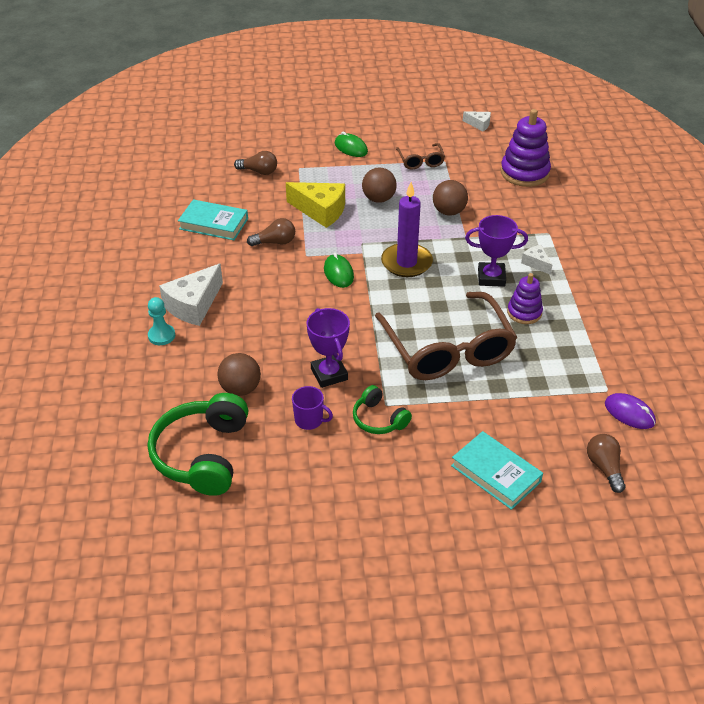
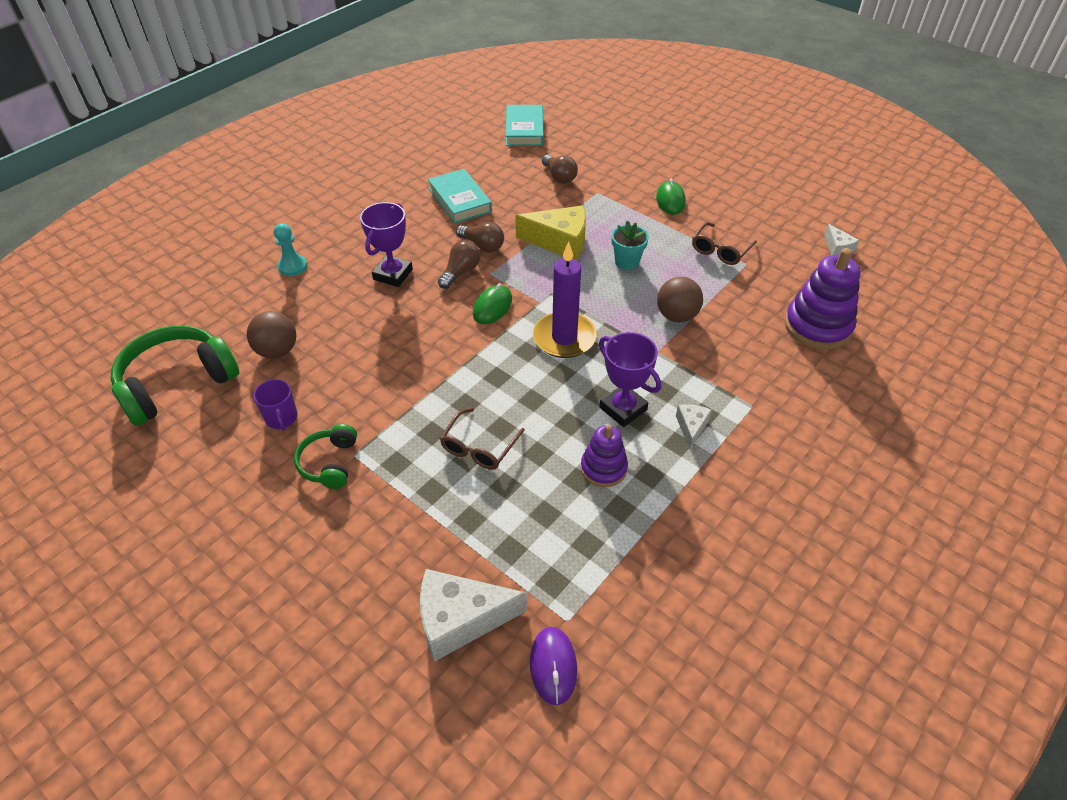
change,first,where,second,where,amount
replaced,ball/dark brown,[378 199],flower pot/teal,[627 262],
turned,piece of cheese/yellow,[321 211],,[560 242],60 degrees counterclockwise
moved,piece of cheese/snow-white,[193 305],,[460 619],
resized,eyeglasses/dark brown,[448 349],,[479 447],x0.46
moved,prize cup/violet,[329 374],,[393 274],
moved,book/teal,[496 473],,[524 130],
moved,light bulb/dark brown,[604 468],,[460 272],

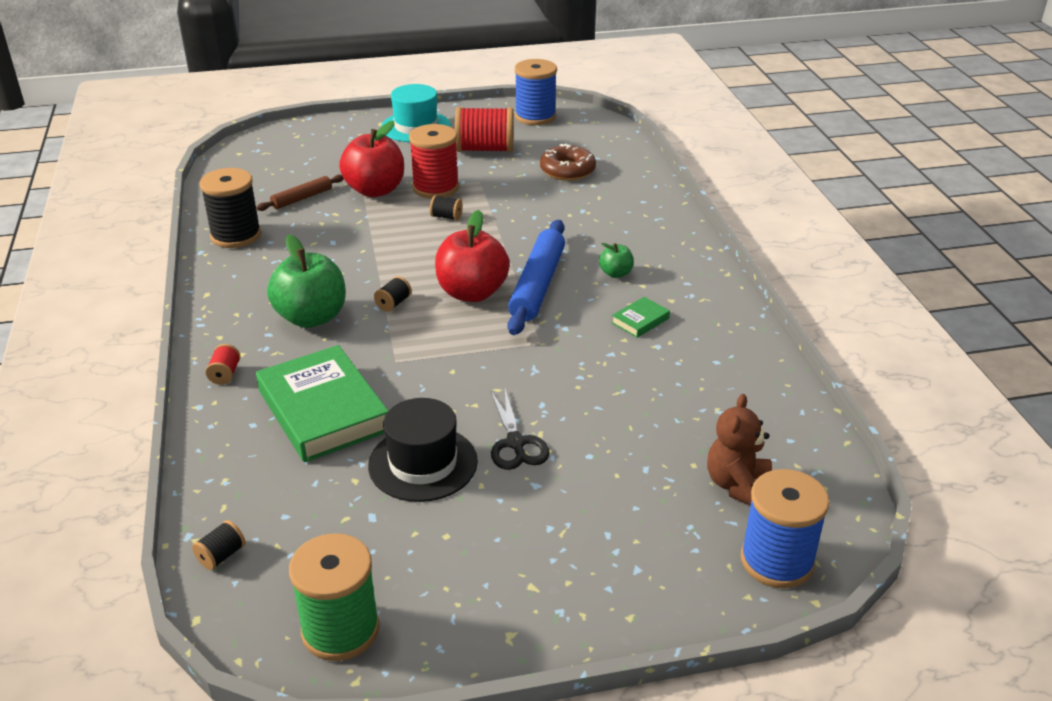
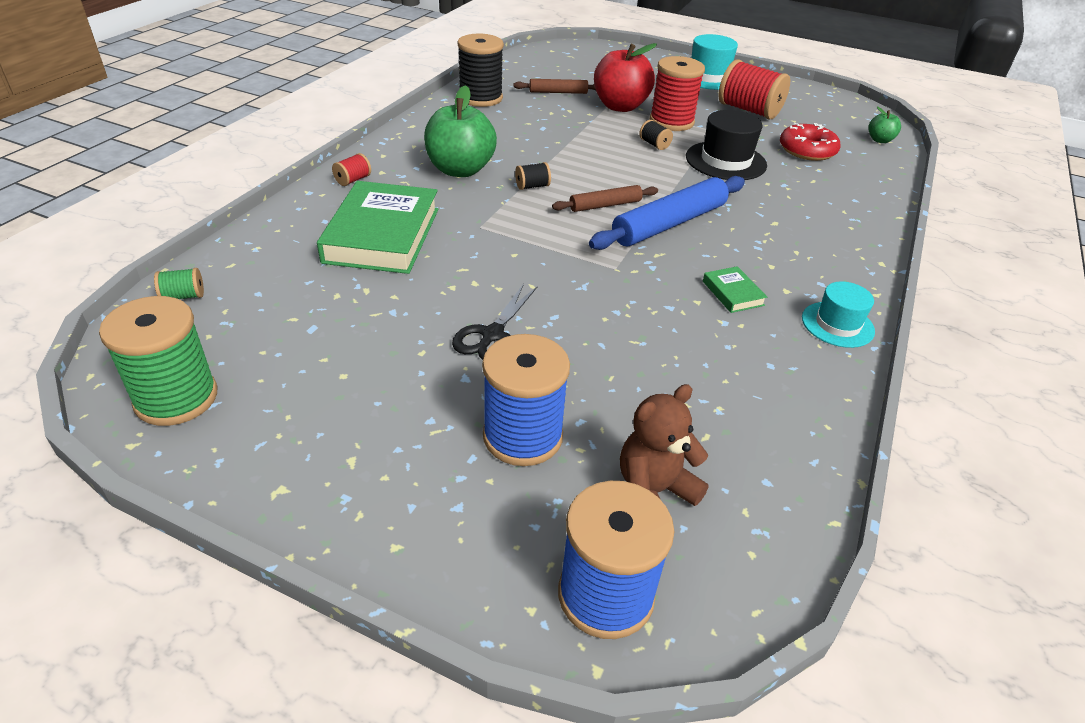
change,first,where,second,where,amount
moved,bobbin/cobalt,[535 116],,[522 436],
recoloured,donut/dark brown,[567 170],donut/scarlet,[807 150],
replaced,toy apple/scarlet,[472 293],pastry roller/dark brown,[605 205],
moved,toy apple/green,[615 273],,[879 140],
turned,book/green,[640 320],,[733 293],75 degrees clockwise
moved,hat/ebony,[423 463],,[725 161],
recoloured,bobbin/ebony,[221 556],bobbin/green,[183 296],
added,,,hat/teal,[837 324],

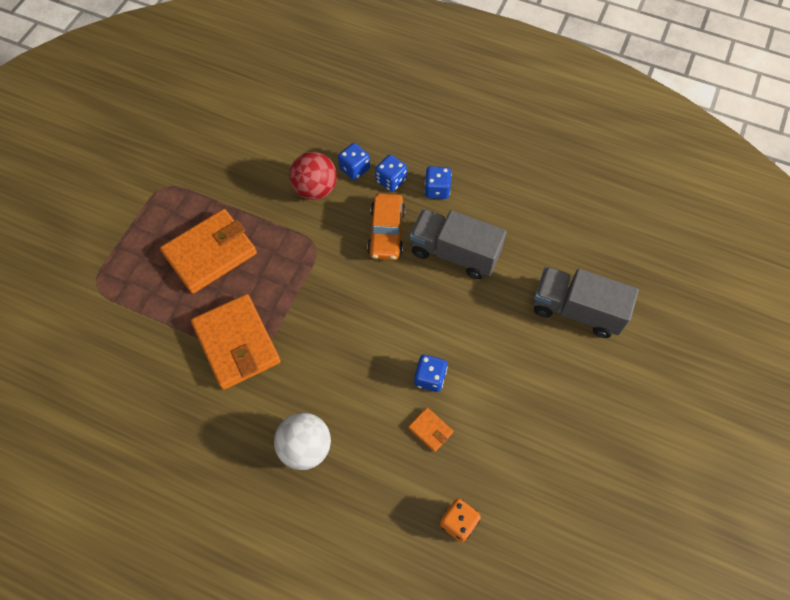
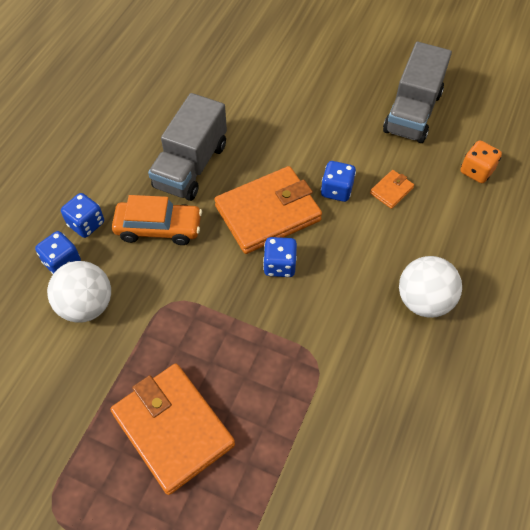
change,first,where,second,where,amount
recoloured,ball/scarlet,[315 189],ball/snow-white,[86 305],
moved,game die/cobalt,[437 190],,[279 265],
moved,lorry/grey,[576 310],,[412 112],
moved,wallet/orange-coloured,[237 343],,[268 213],

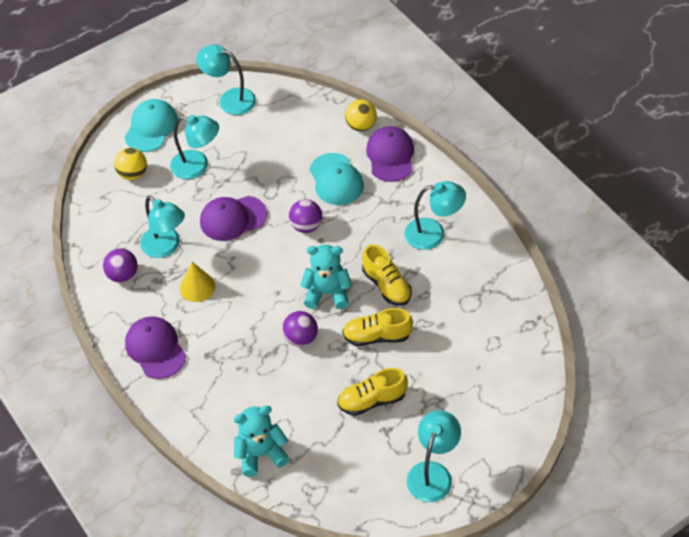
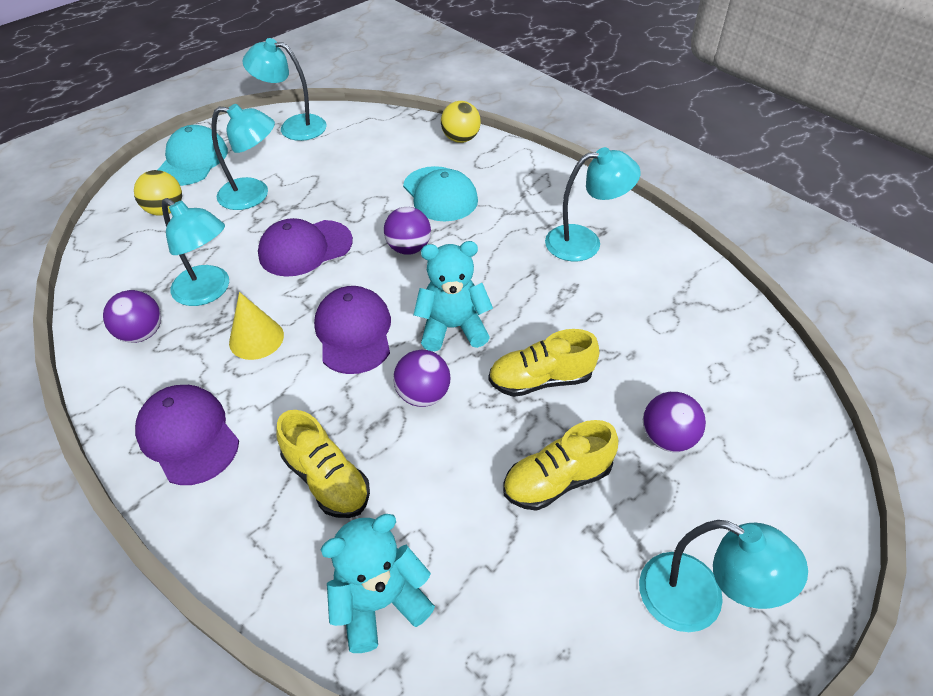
change,first,where,second,where,amount
moved,peaked cap/violet,[390 156],,[354 332],
moved,sneaker/yellow,[386 285],,[327 480],
turned,reading lamp/teal,[432 473],,[698 600],105 degrees clockwise
added,,,ball/violet,[667 438],

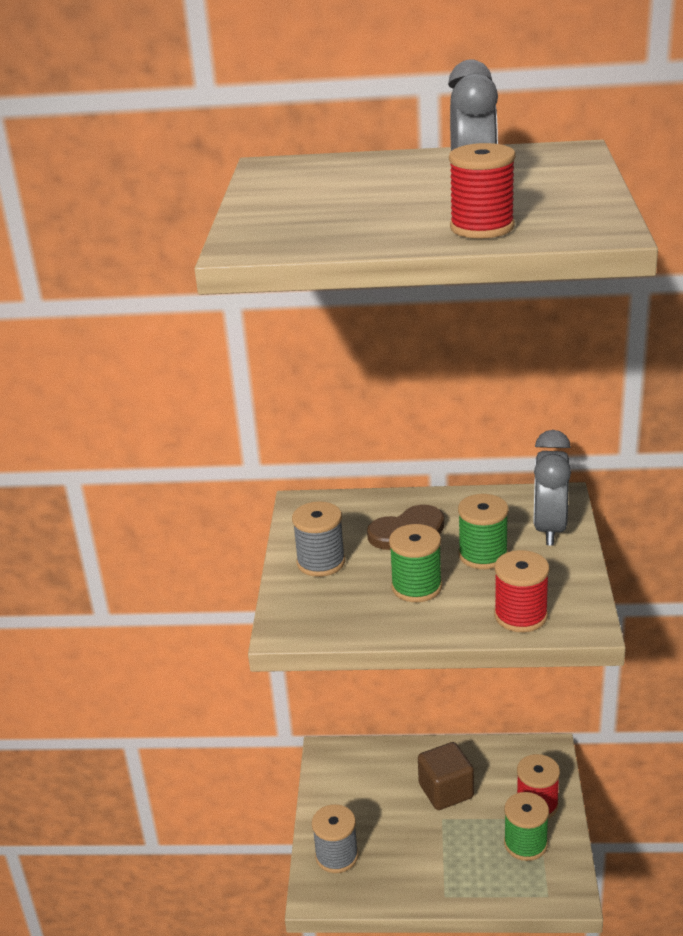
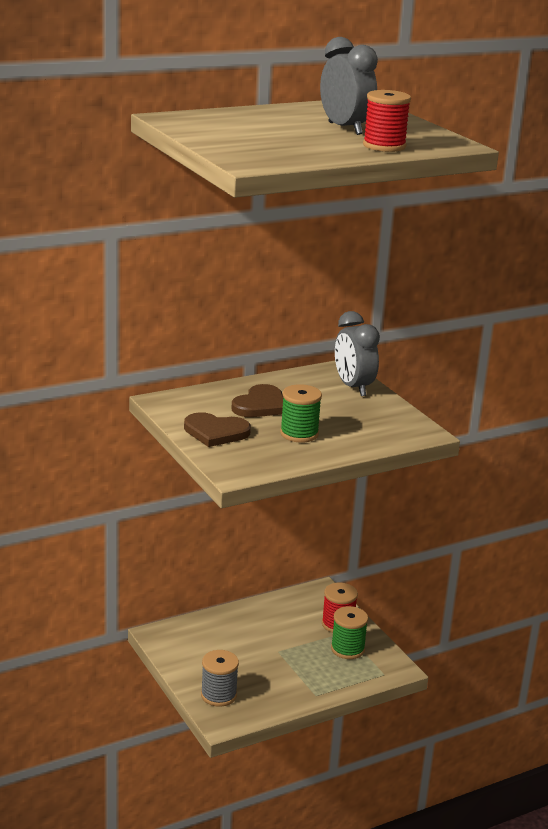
change,first,where,second,where,amount
removed,bobbin/green,[483 555],,,
replaced,bobbin/grey,[321 562],love heart/dark brown,[216 432],
removed,bobbin/scarlet,[520 616],,,
removed,block/dark brown,[446 791],,,

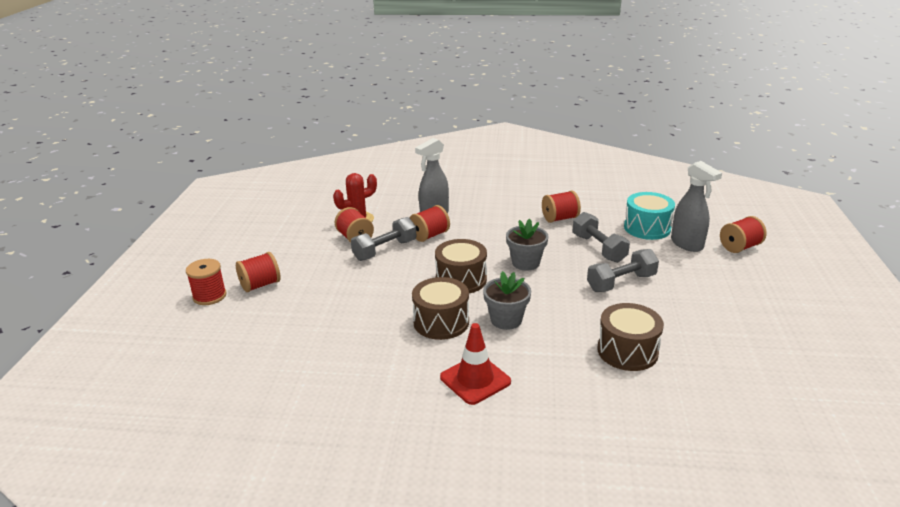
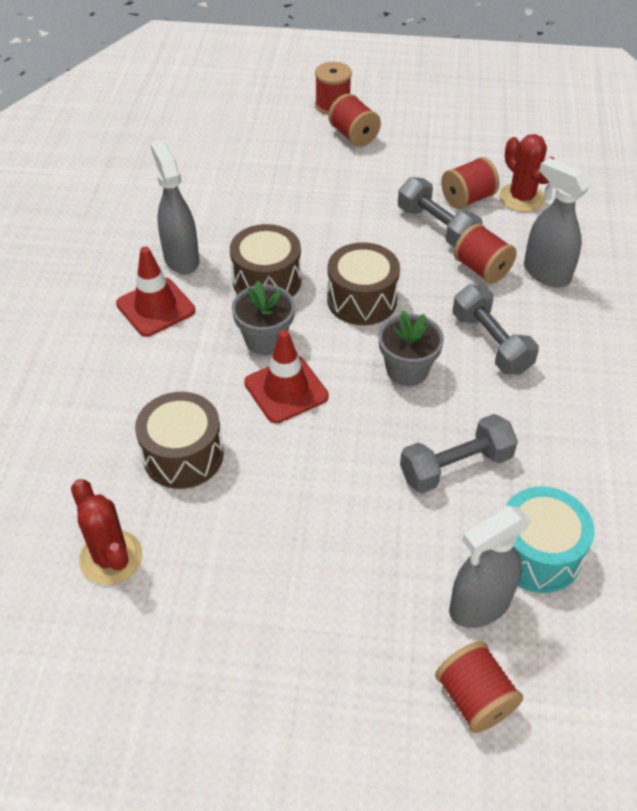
change,first,where,second,where,amount
removed,bobbin/scarlet,[560 218],,,
moved,free weight/grey,[621 283],,[491 343],
added,,,spray cleaner/grey,[181 259],
added,,,safety cone/scarlet,[286 390],
added,,,saguaro cactus/scarlet,[111 557],

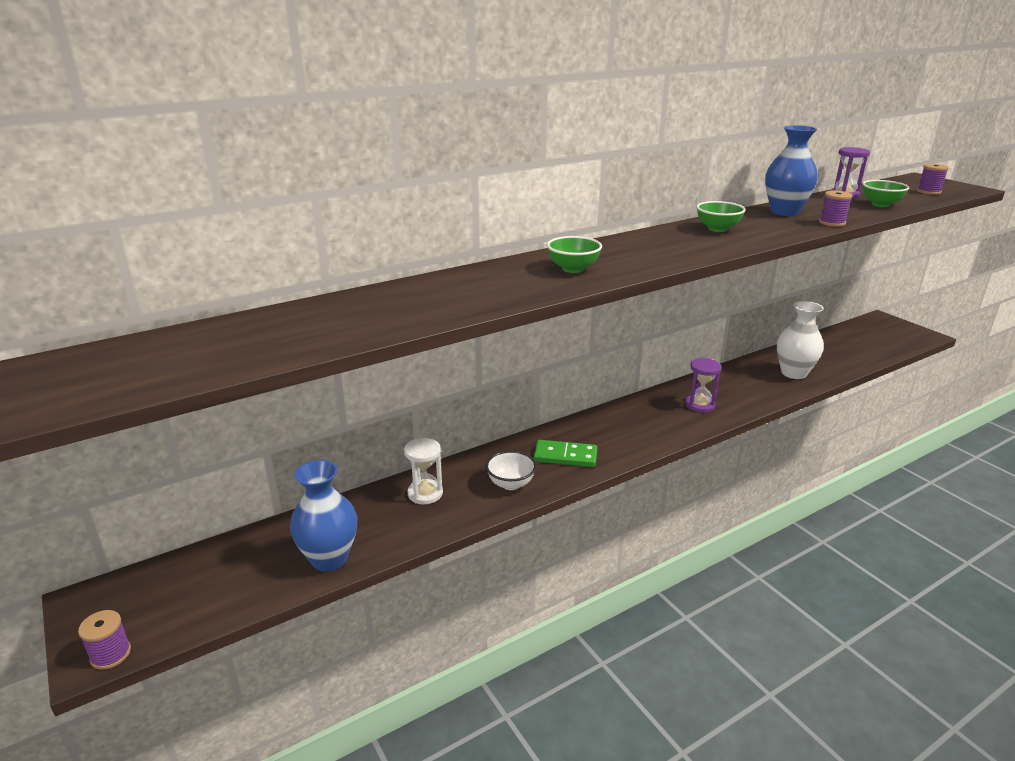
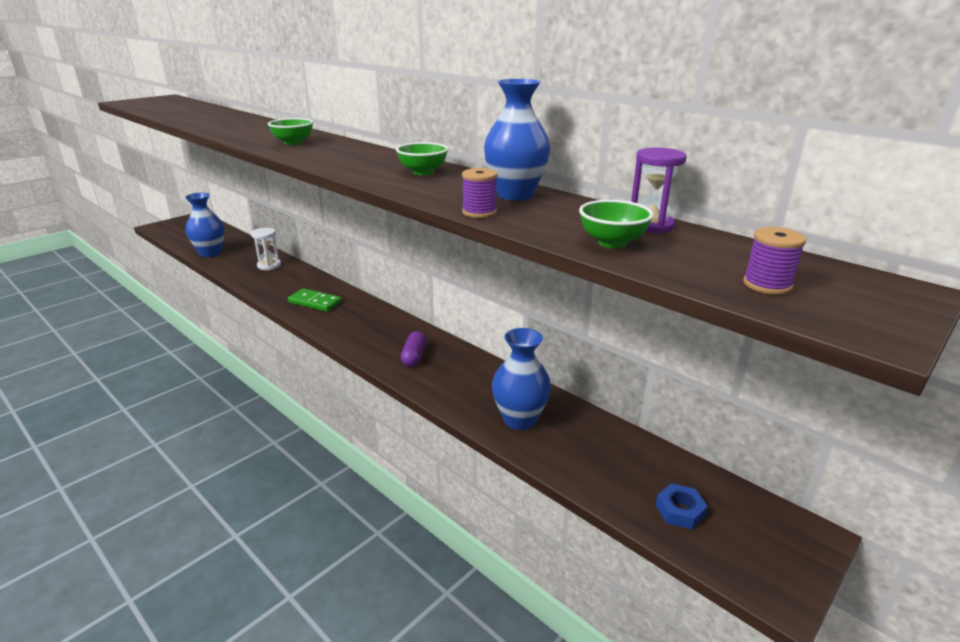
change,first,where,second,where,amount
recoloured,tall vase/snow-white,[794 373],tall vase/cobalt,[519 419],
replaced,sandglass/violet,[700 405],capsule/violet,[414 356],
turned,domino piece/green,[565 456],,[315 302],60 degrees counterclockwise
removed,bowl/snow-white,[511 484],,,
removed,bobbin/violet,[111 654],,,
added,,,hexagon nut/cobalt,[679 511],

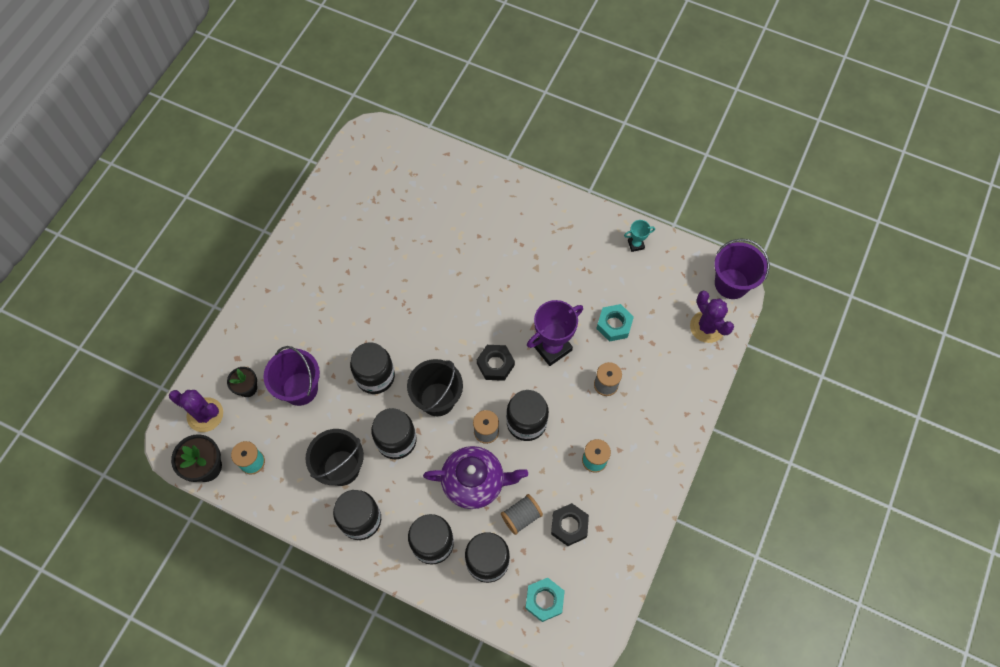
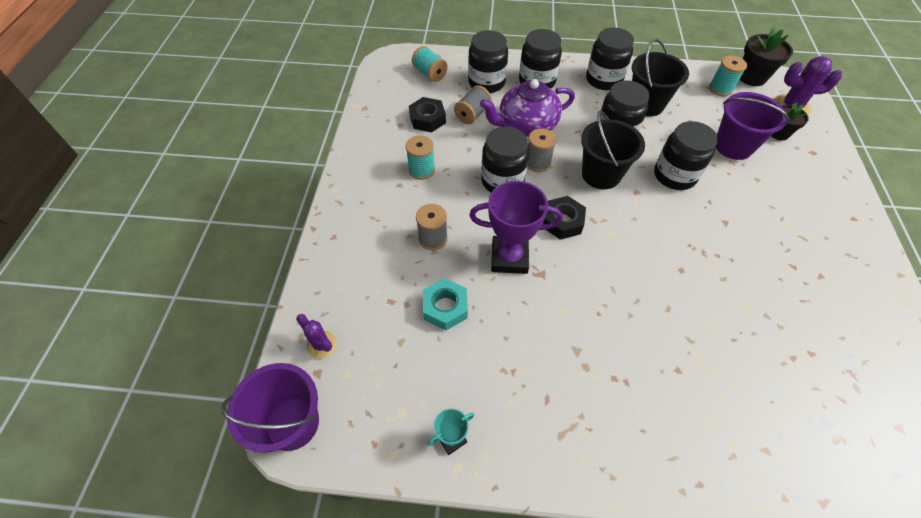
change,first,where,second,where,amount
resized,saguaro cactus/violet,[707 327],,[321 345],x0.61
turned,prize cup/violet,[552 347],,[509 258],60 degrees clockwise
replaced,hexagon nut/teal,[544 600],bobbin/teal,[430 73],

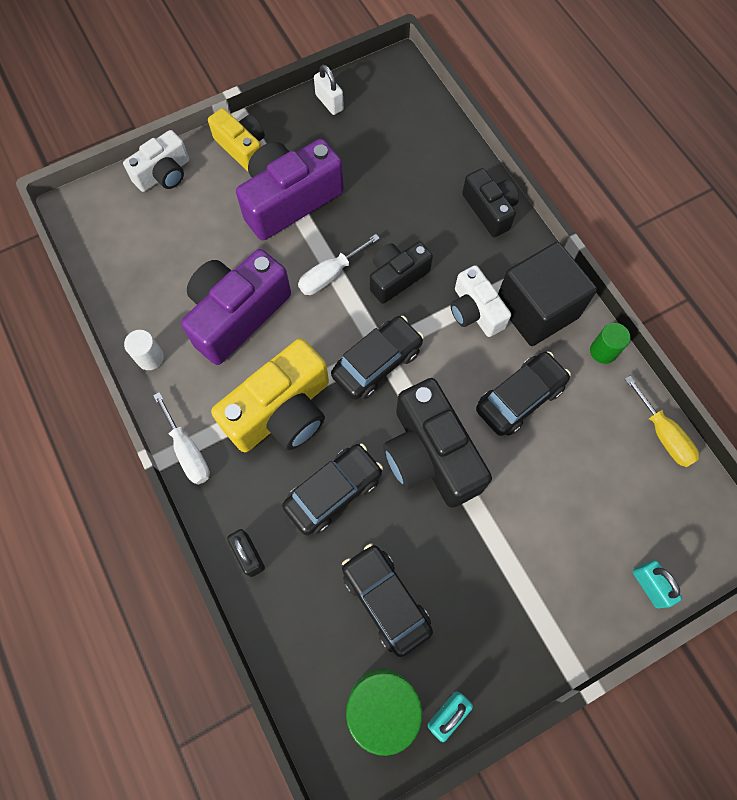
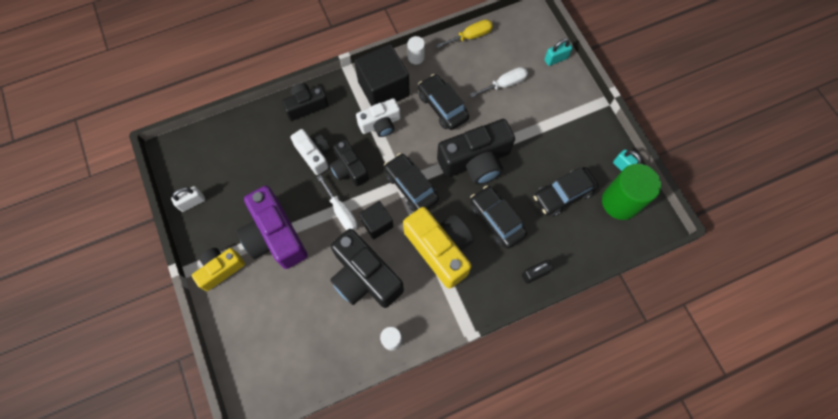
change,first,where,second,where,amount
moved,camera/snow-white,[164 174],,[314 155],
recoloured,camera/violet,[237 314],camera/ebony,[364 277],
recoloured,cylinder shape/green,[603 351],cylinder shape/snow-white,[416 57],
moved,screwdriver/snow-white,[188 451],,[504 84],
added,,,block/ebony,[377 224],

